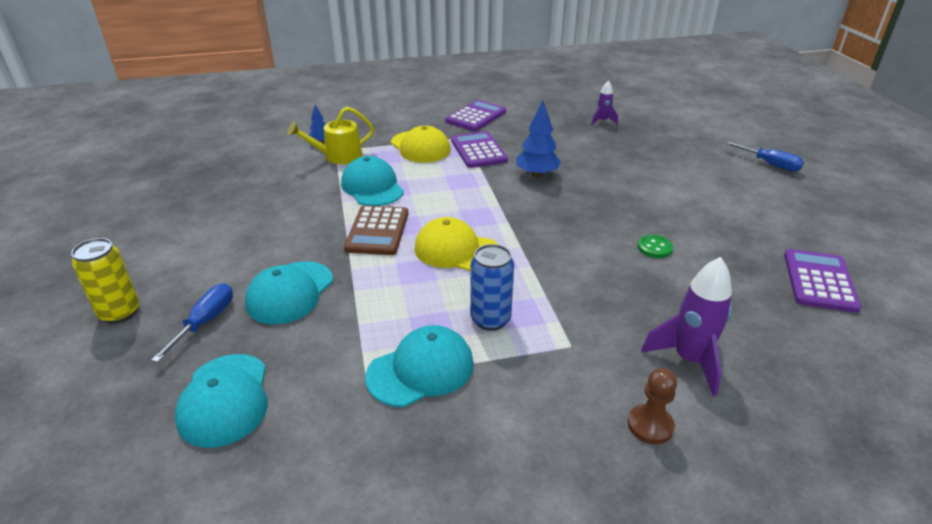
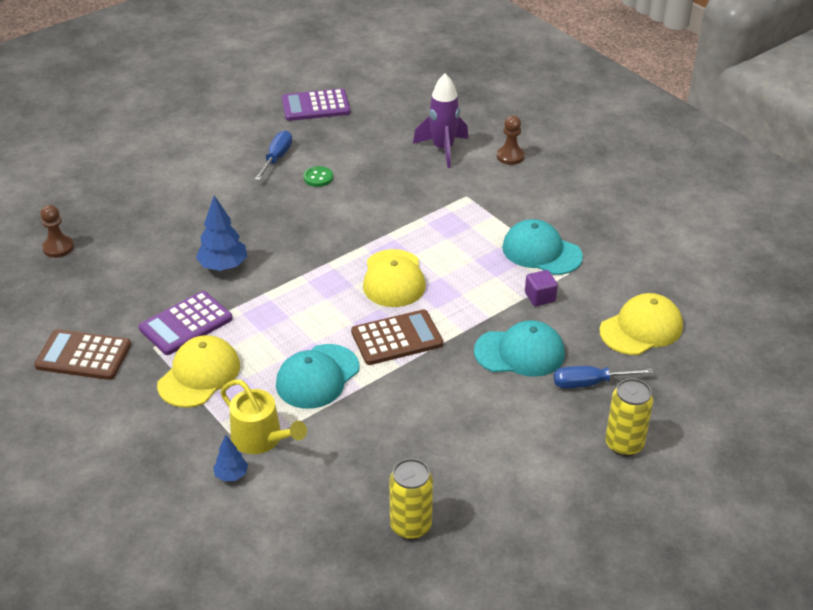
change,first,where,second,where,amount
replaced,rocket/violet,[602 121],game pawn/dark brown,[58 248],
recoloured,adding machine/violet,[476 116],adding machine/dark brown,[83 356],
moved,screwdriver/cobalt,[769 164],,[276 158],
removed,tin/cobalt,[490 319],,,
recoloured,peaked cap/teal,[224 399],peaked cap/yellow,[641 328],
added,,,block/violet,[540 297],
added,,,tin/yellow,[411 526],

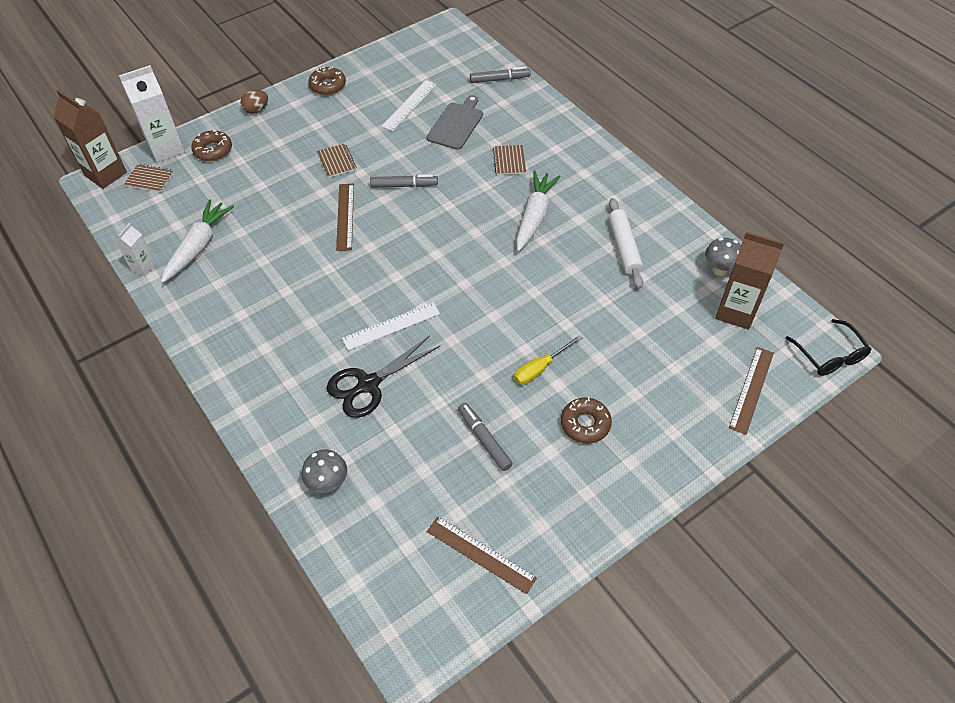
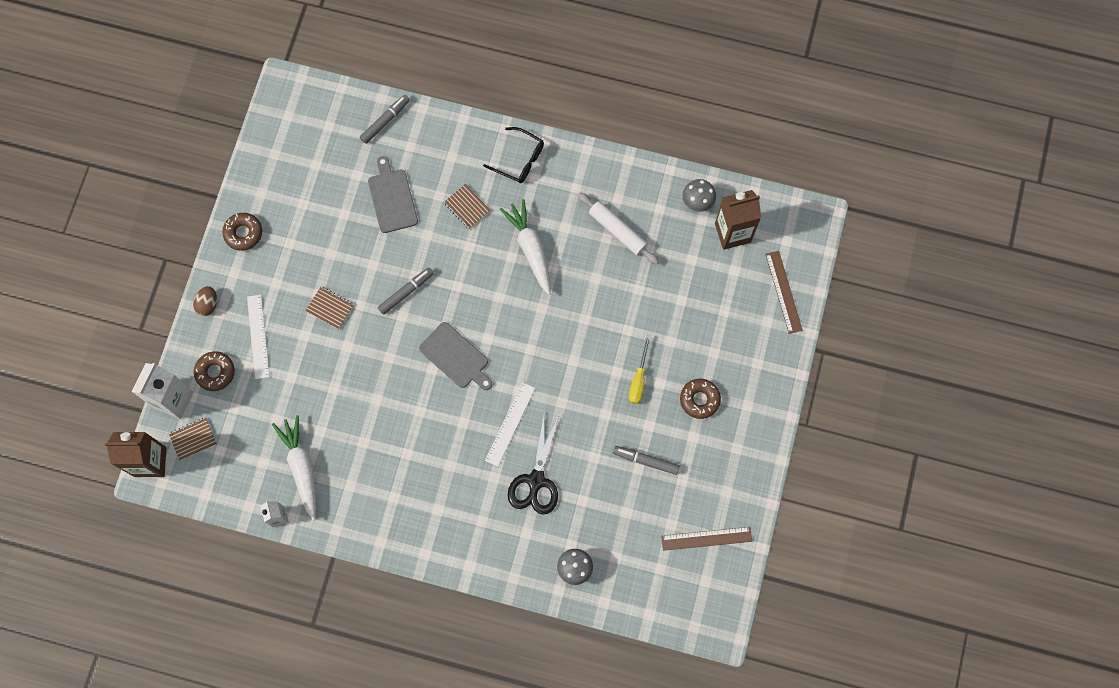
change,first,where,second,where,amount
moved,ruler/snow-white,[409 105],,[258 336],
removed,ruler/dark brown,[345 216],,,
moved,eyeglasses/ebony,[830 355],,[519 160],
added,,,chopping board/grey,[456 357],

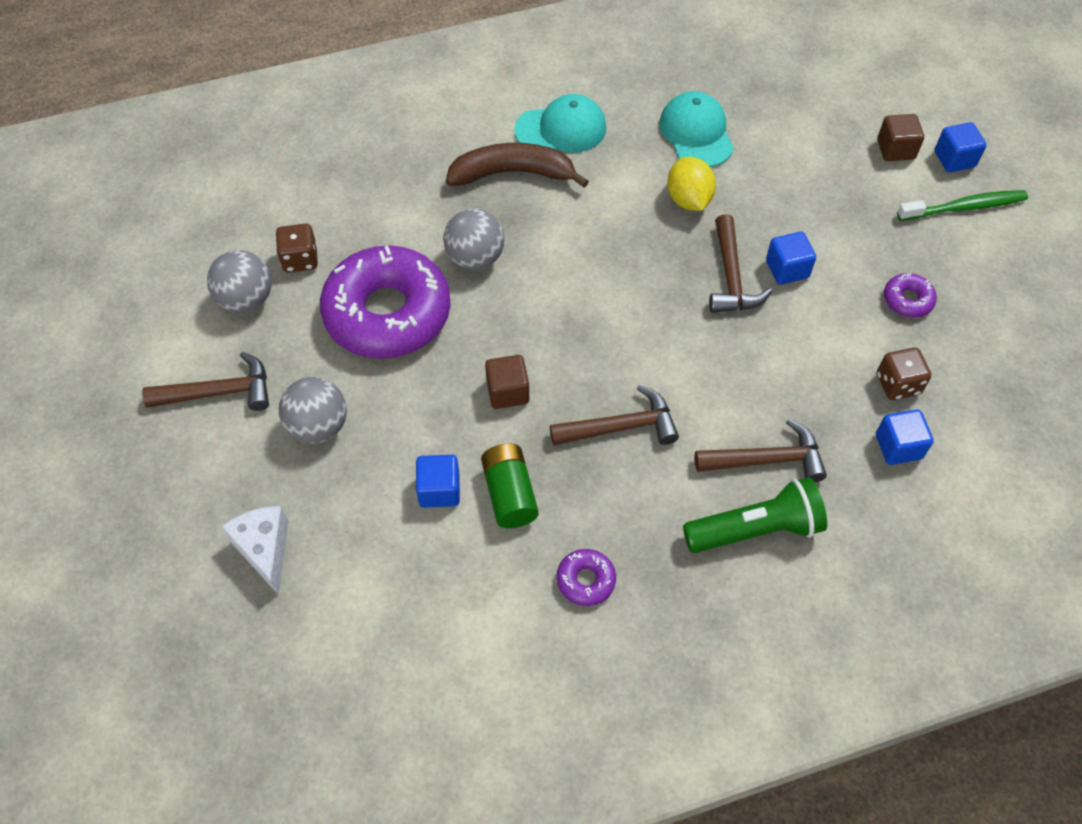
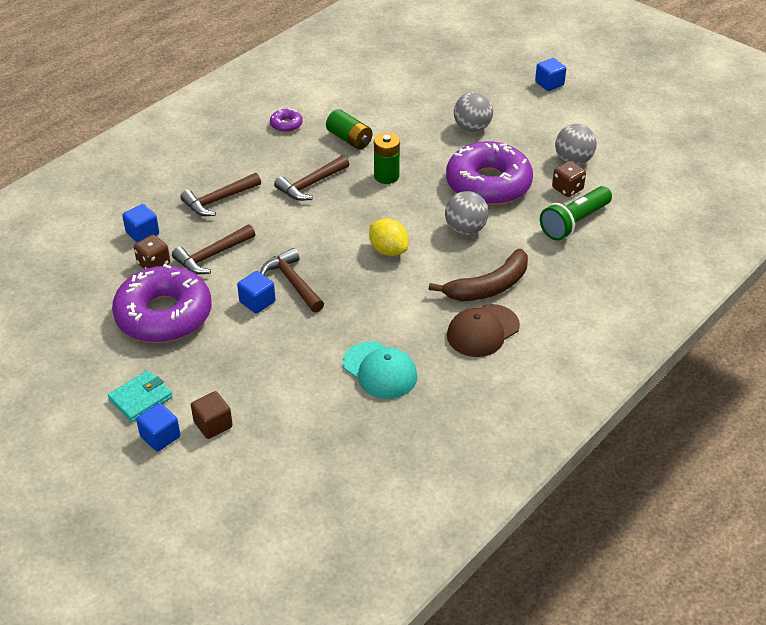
change,first,where,second,where,amount
recoloured,peaked cap/teal,[561 129],peaked cap/dark brown,[482 331],
moved,lemon/yellow,[688 199],,[388 250],
replaced,dental brush/green,[964 207],wallet/teal,[140 398],
resized,donut/violet,[907 300],,[164 315],x2.48
moved,hammer/dark brown,[219 392],,[212 256],
replaced,block/dark brown,[507 392],power cell/green,[386 176],
moved,block/cobalt,[439 490],,[549 84],
moved,flashlight/green,[755 529],,[574 223],
removed,piece of cheese/snow-white,[265 550],,,

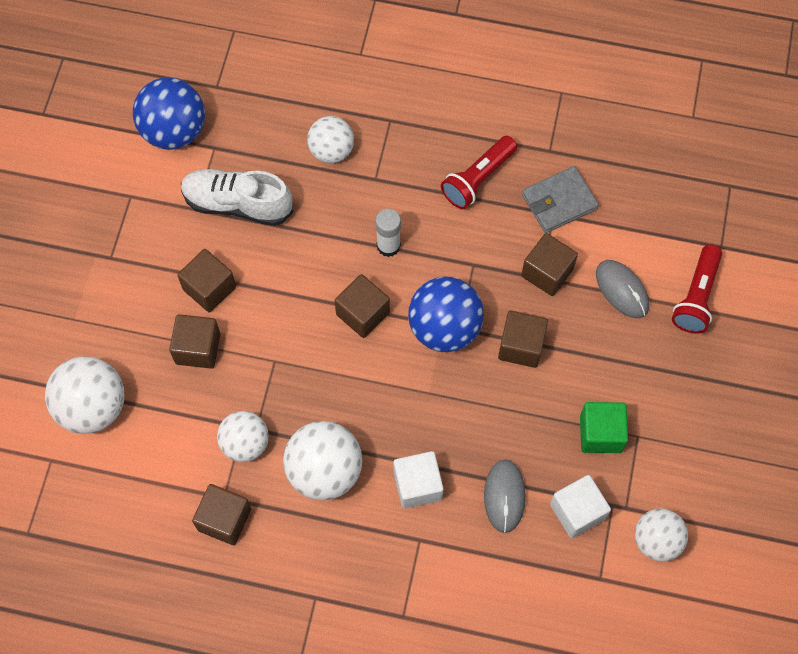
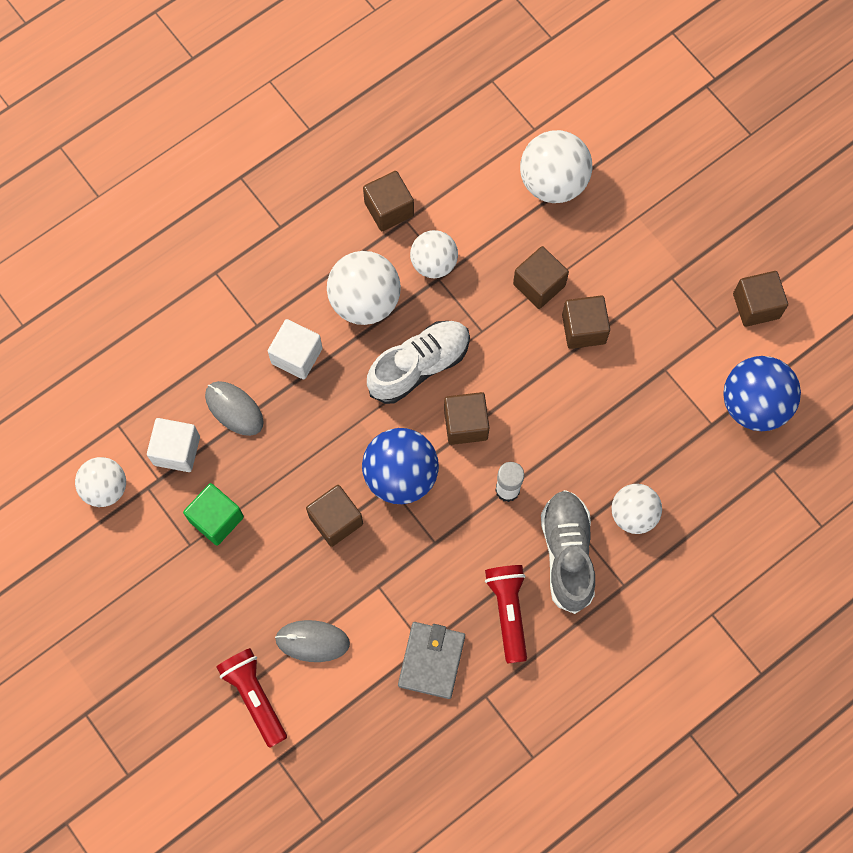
change,first,where,second,where,amount
moved,sneaker/snow-white,[237 204],,[419 366],
moved,block/dark brown,[547 272],,[756 306],
added,,,sneaker/grey,[567 554],

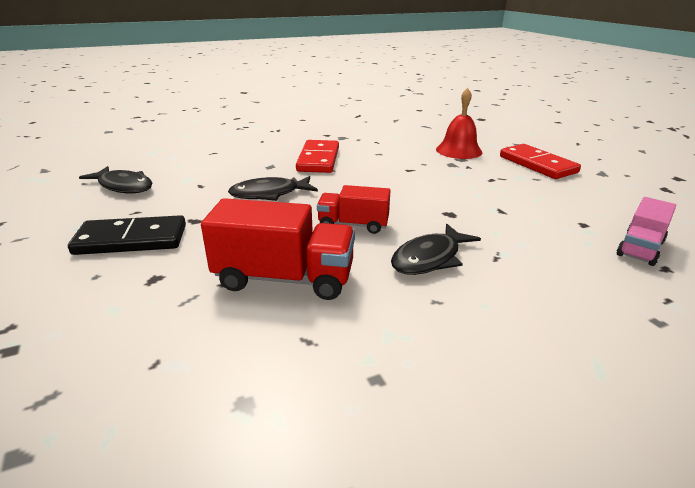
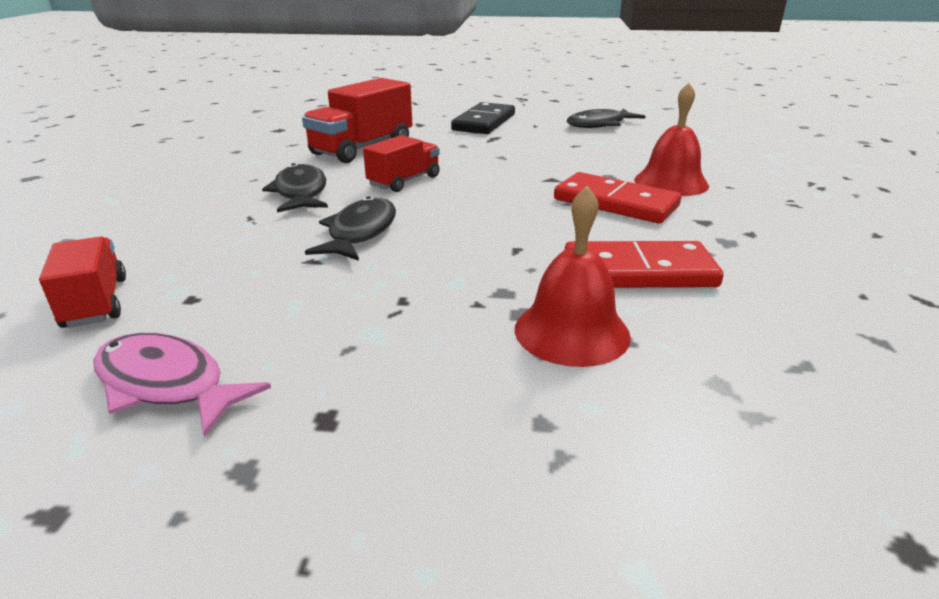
change,first,where,second,where,amount
moved,domino piece/scarlet,[537 164],,[638 272],
moved,fish figure/ebony,[269 194],,[360 232],
recoloured,lorry/rosy,[640 248],lorry/scarlet,[95 302],
added,,,bell/scarlet,[671 182],
added,,,fish figure/rosy,[166 384],

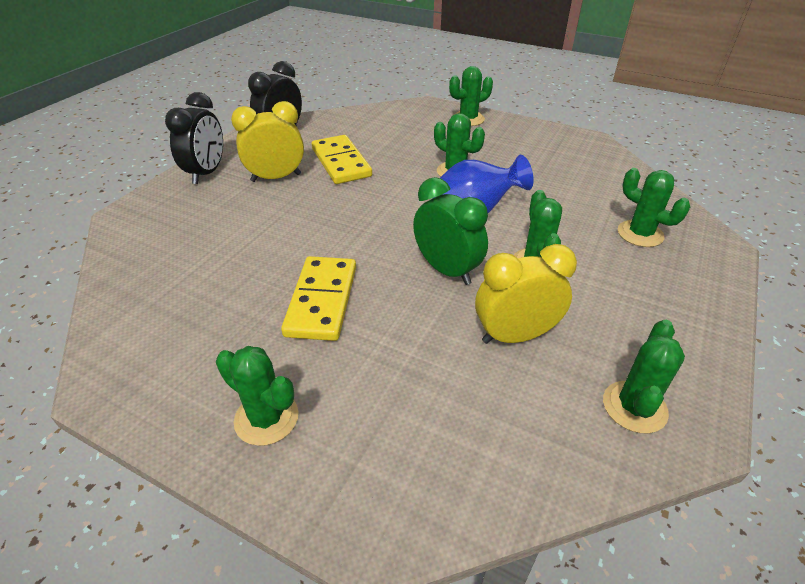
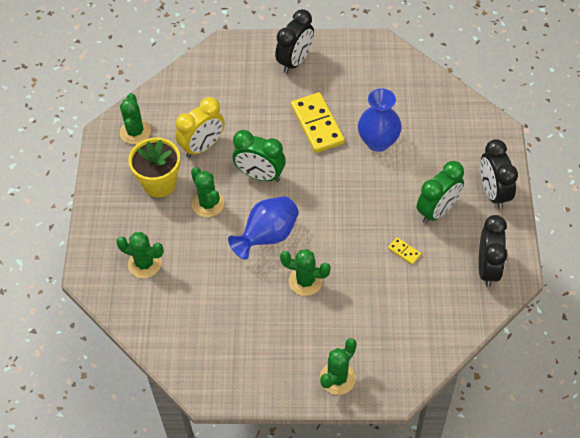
change,first,where,second,where,amount
recoloured,bedside clock/yellow,[276 177],bedside clock/green,[437 211],
resized,domino piece/yellow,[341 162],,[404 251],x0.44
replaced,saguaro cactus/green,[266 418],bedside clock/ebony,[295 61],
added,,,tall vase/cobalt,[378 142],
added,,,flower pot/yellow,[159 183],

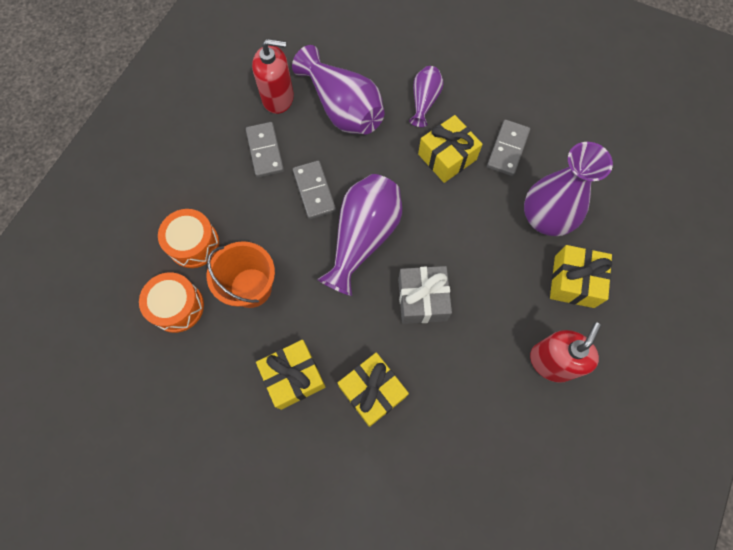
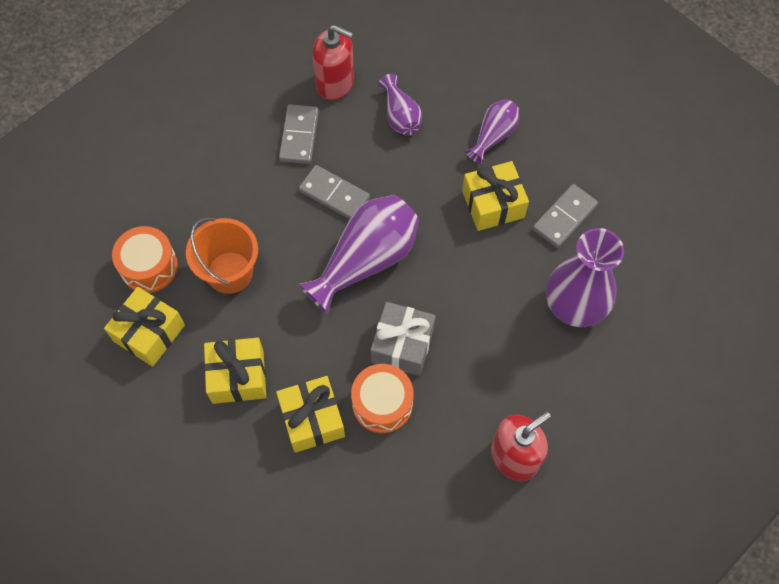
change,first,where,second,where,amount
resized,tall vase/violet,[342 108],,[400 116],x0.55
turned,domino piece/grey,[314 191],,[334 194],60 degrees counterclockwise
moved,drum/orange-coloured,[194 244],,[382 403],
moved,wrapped gift/yellow,[574 281],,[149 333],

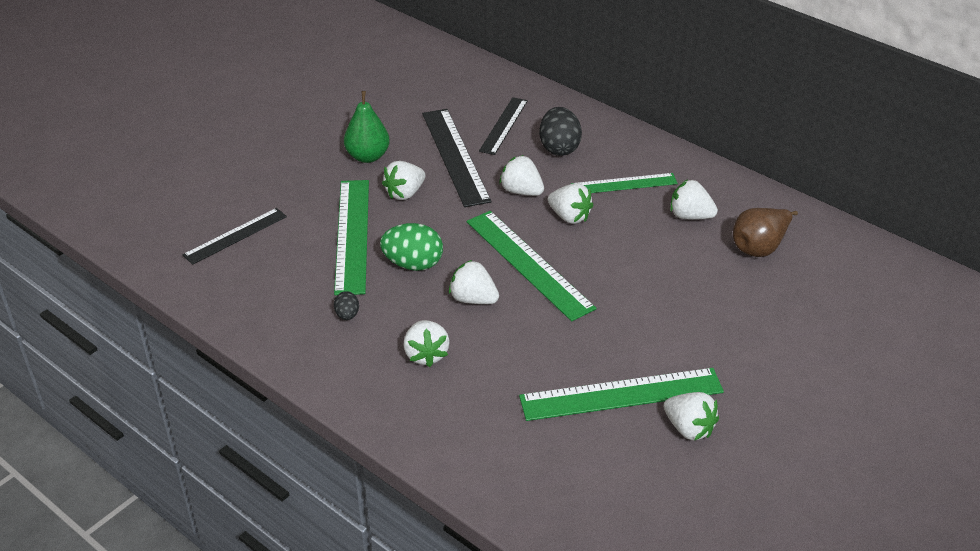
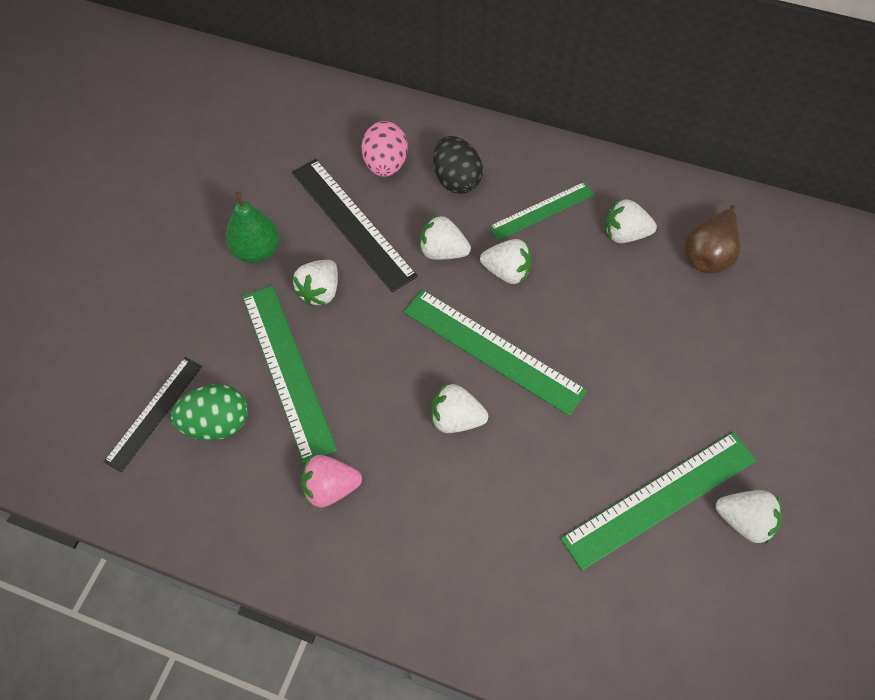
change,first,where,second,where,amount
replaced,ruler/ebony,[503 125],egg shape/rosy,[385 165],
moved,egg shape/green,[413 264],,[217 423],
replaced,egg shape/ebony,[347 315],berry/rosy,[330 488],
removed,berry/snow-white,[426 355],,,

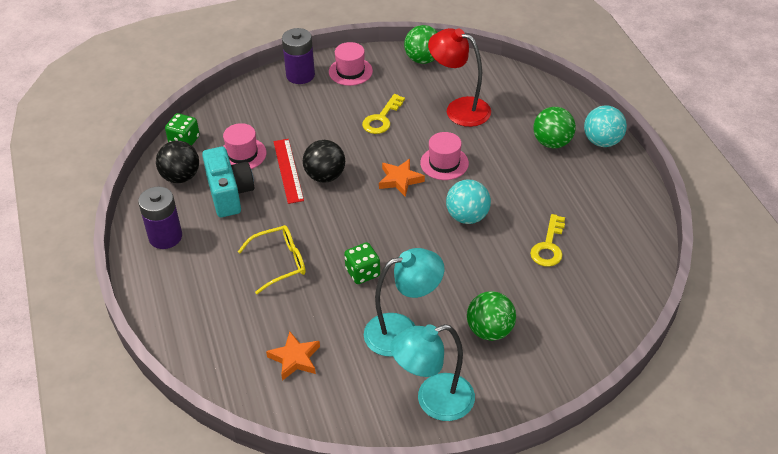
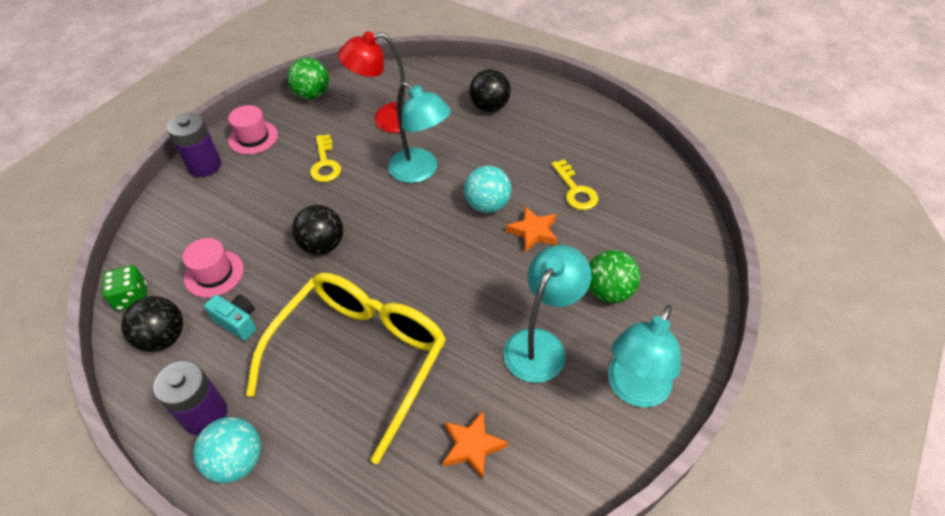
change,first,where,second,where,amount
moved,ball/teal,[602 141],,[237 461],
recoloured,ball/green,[552 142],ball/ebony,[489 107],
replaced,hat/rosy,[444 163],reading lamp/teal,[420 171],
removed,ruler/scarlet,[288 170],,,
resized,camera/teal,[229 194],,[237 322],x0.60
moved,five-pointed star/orange-coloured,[400 180],,[533 232],
resized,eyeglasses/yellow,[280 263],,[360 358],x2.02
removed,game die/green,[363 273],,,

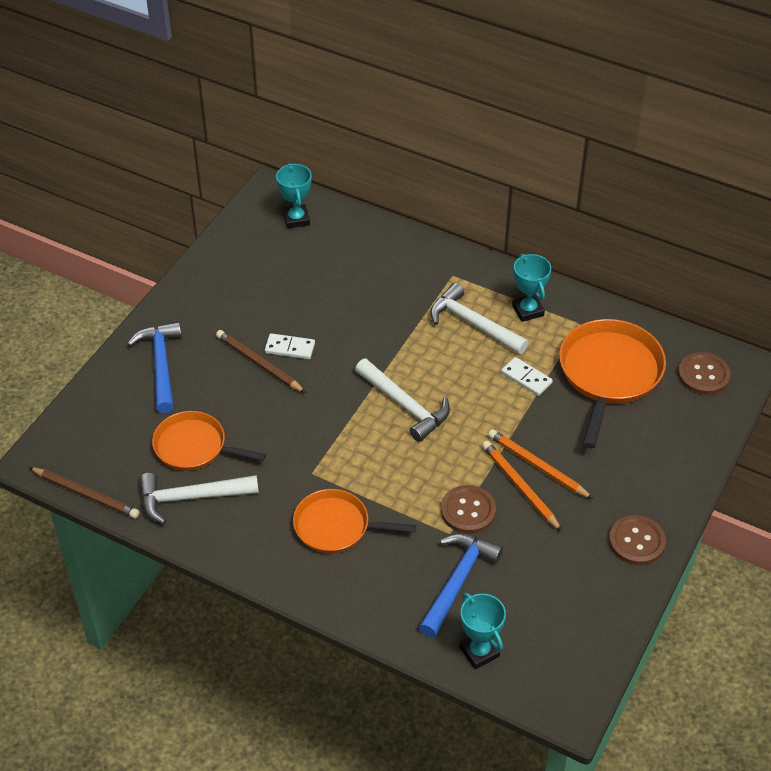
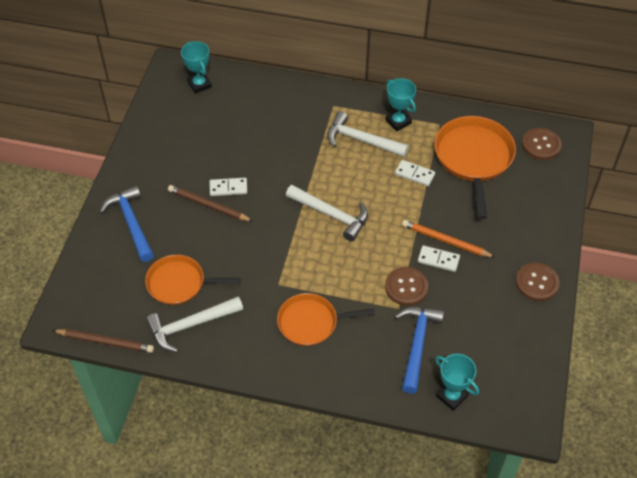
change,first,where,second,where,amount
replaced,lead pencil/orange-coloured,[520 487],domino piece/snow-white,[438 260],

